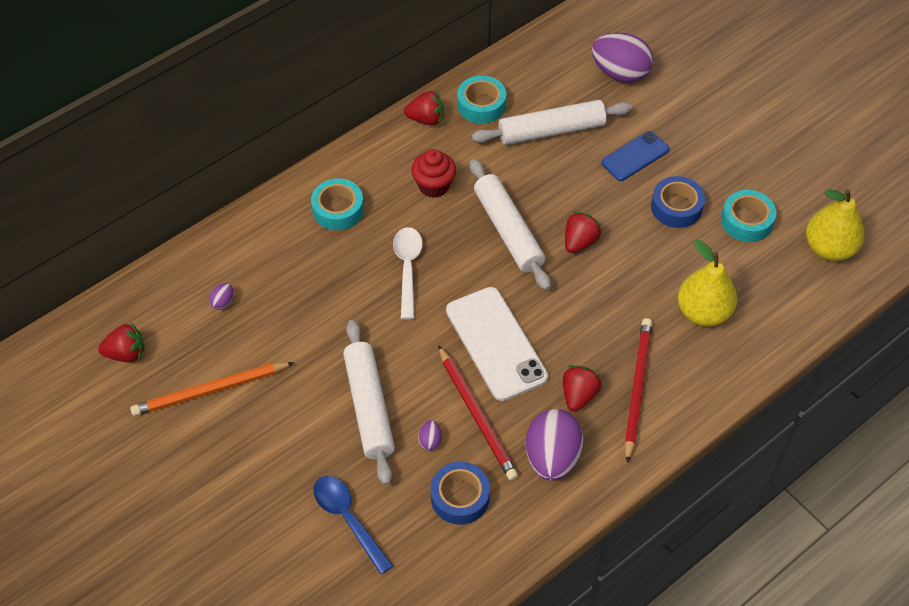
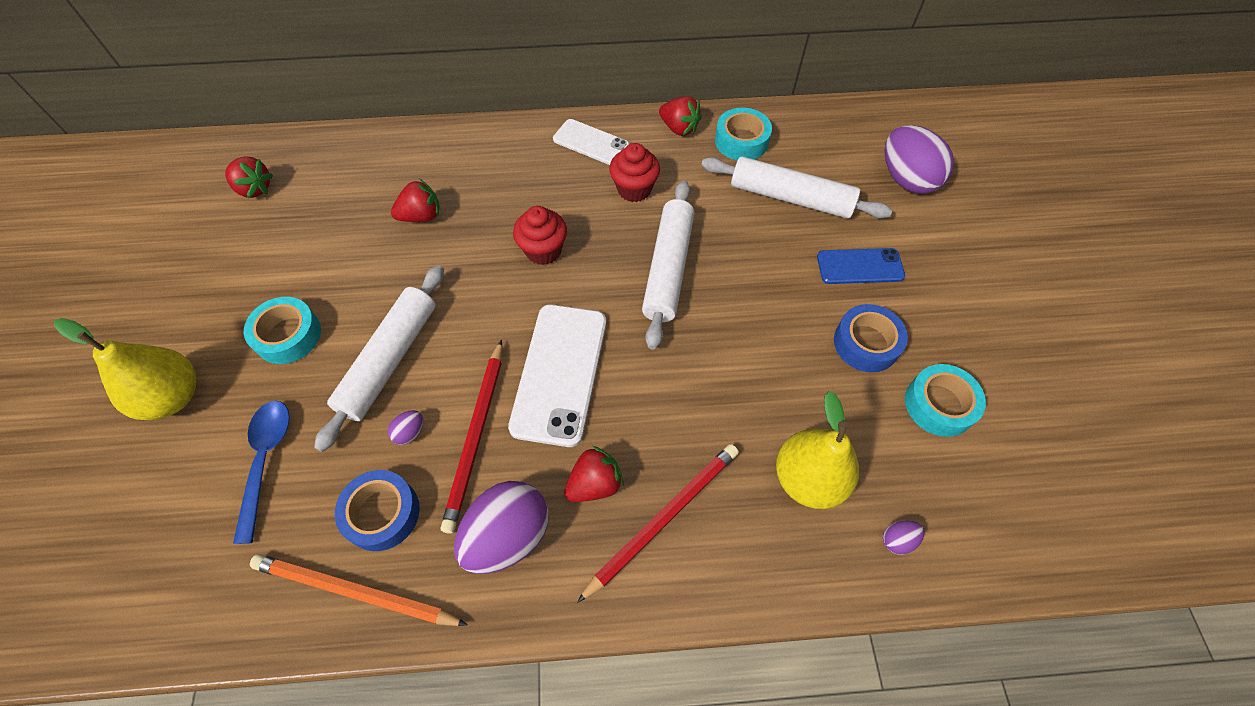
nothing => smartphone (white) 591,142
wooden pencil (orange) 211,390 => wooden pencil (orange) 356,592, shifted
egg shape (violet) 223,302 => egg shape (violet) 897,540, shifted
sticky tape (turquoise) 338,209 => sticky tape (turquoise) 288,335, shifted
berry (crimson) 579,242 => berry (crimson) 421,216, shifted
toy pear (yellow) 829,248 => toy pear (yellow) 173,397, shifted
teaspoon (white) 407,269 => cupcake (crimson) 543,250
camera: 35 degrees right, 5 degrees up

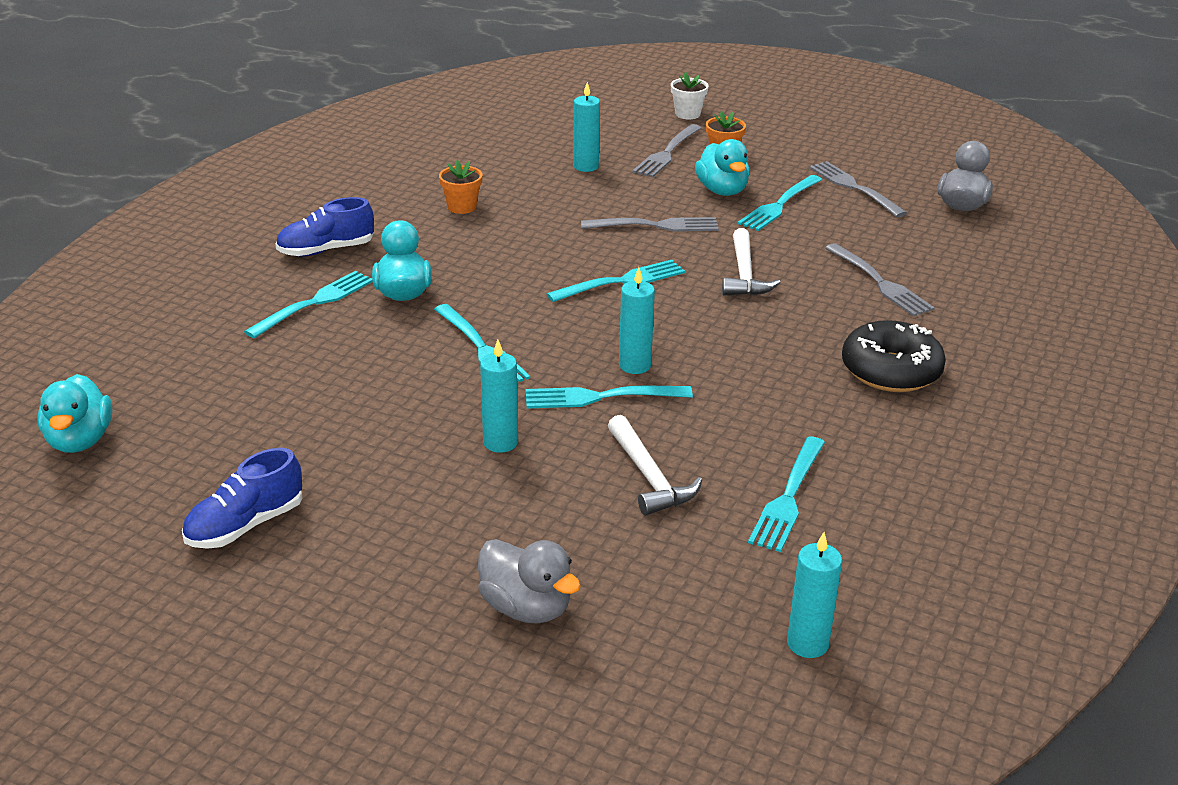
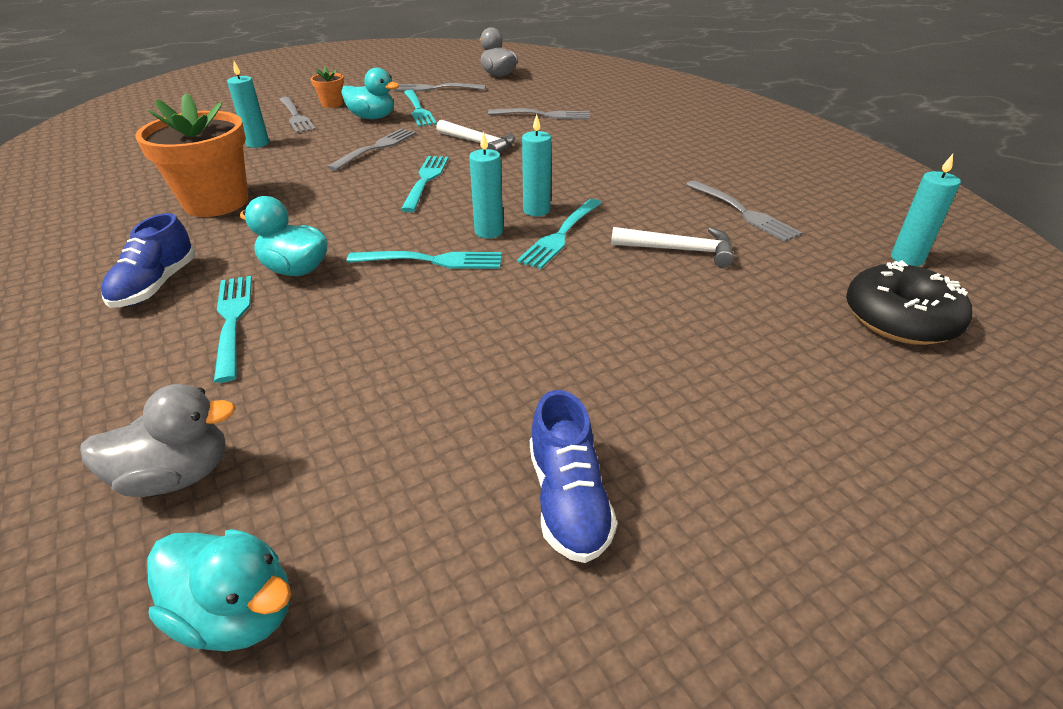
flower pot (white) 687,114 => nothing
toy duck (gray) 526,608 => toy duck (gray) 177,475, shifted
pillar candle (turquoise) 500,442 => pillar candle (turquoise) 489,231, shifted
doughnut (jet-black) 890,371 => doughnut (jet-black) 900,319, shifted
table fork (turquoise) 788,497 => table fork (gray) 743,212
flower pot (orange) 462,207 => flower pot (orange) 216,202, x2.17
camera: 55 degrees left, 5 degrees up

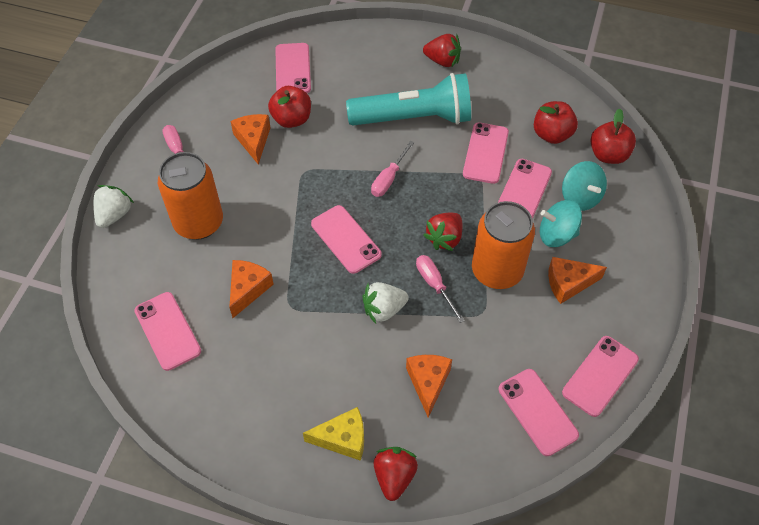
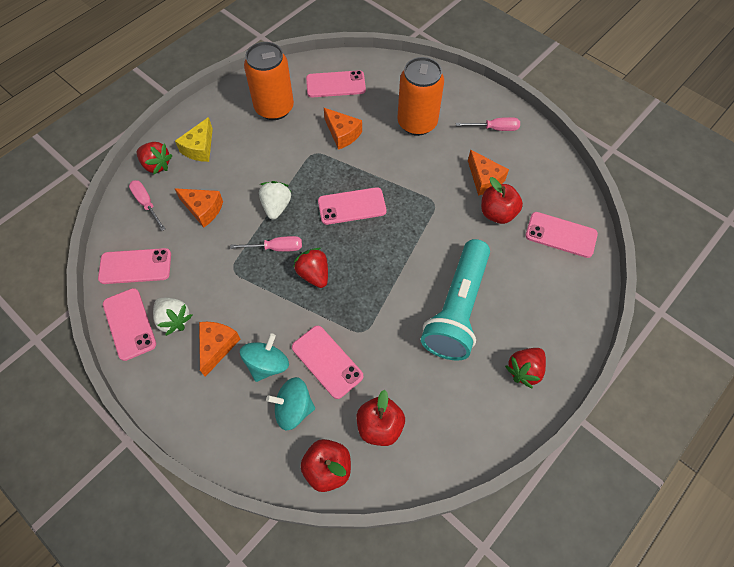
smartphone (rosy) 485,153 => nothing
berry (white) 114,215 => berry (white) 174,320, shifted
screwdriver (rosy) 389,178 => screwdriver (rosy) 146,204, shifted
tin (orange) 497,271 => tin (orange) 274,108, shifted
cheese wedge (orange) 253,140 => cheese wedge (orange) 484,179, 45 degrees clockwise
camera: 115 degrees right, 5 degrees up

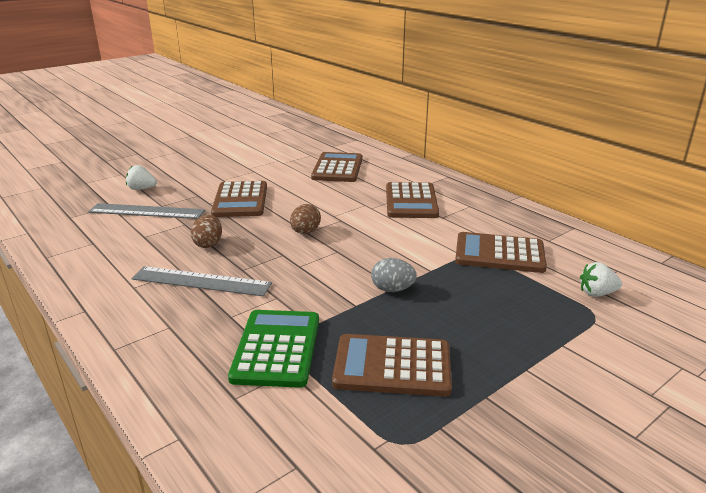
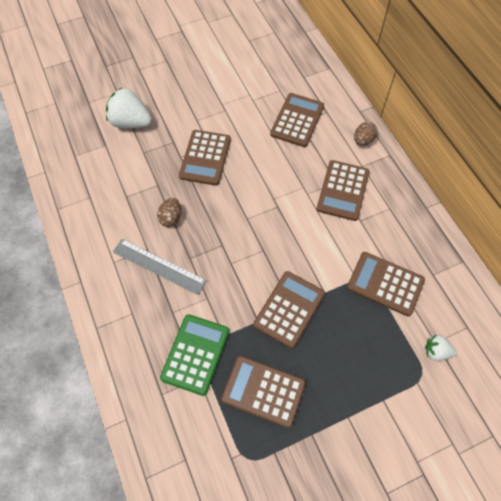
ruler (gray) 147,211 => nothing
egg shape (dark brown) 305,232 => egg shape (dark brown) 363,140, shifted
egg shape (gray) 392,289 => calculator (dark brown) 289,309
berry (white) 142,189 => berry (white) 131,122, x1.85
camera: 15 degrees right, 35 degrees up

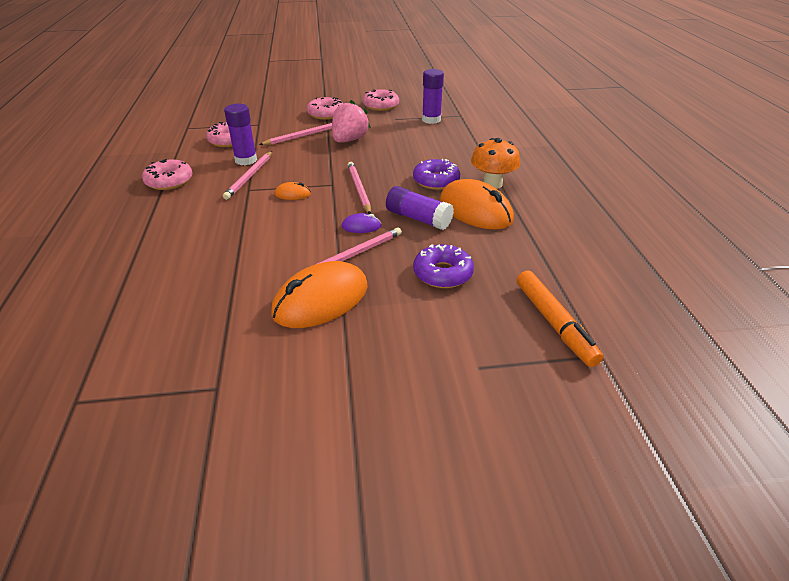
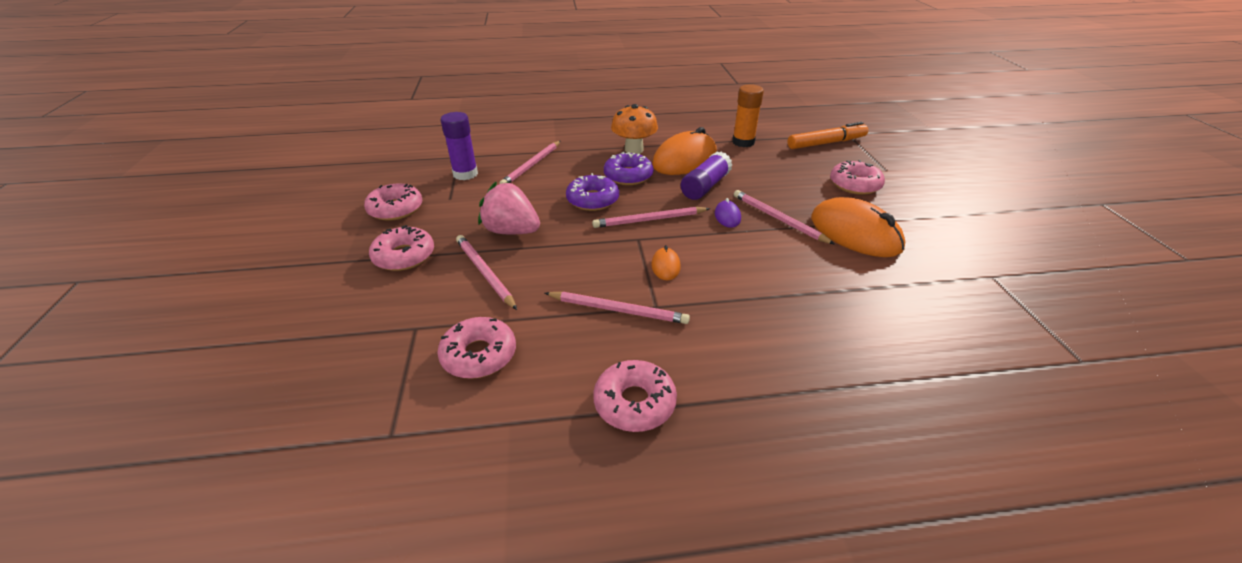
stick of glue (violet) 246,160 => nothing
nothing => wooden pencil (rosy) 532,165
nothing => stick of glue (orange) 743,142
nothing => doughnut (rosy) 854,184
doughnut (violet) 442,273 => doughnut (violet) 592,200, shifted
camera: 90 degrees left, 0 degrees up

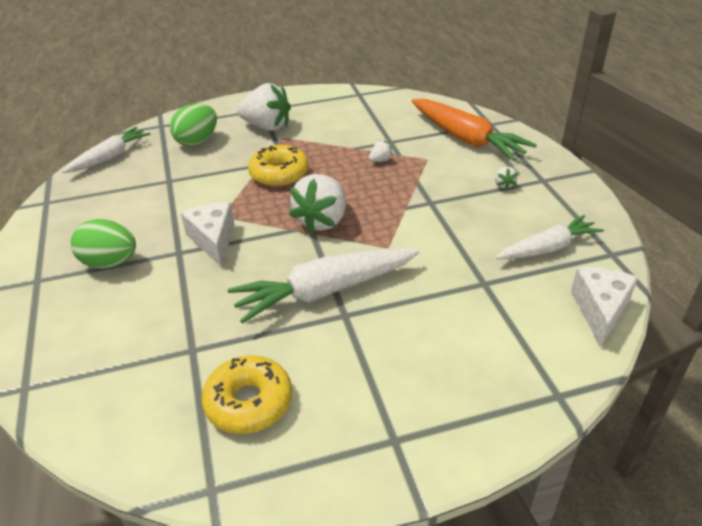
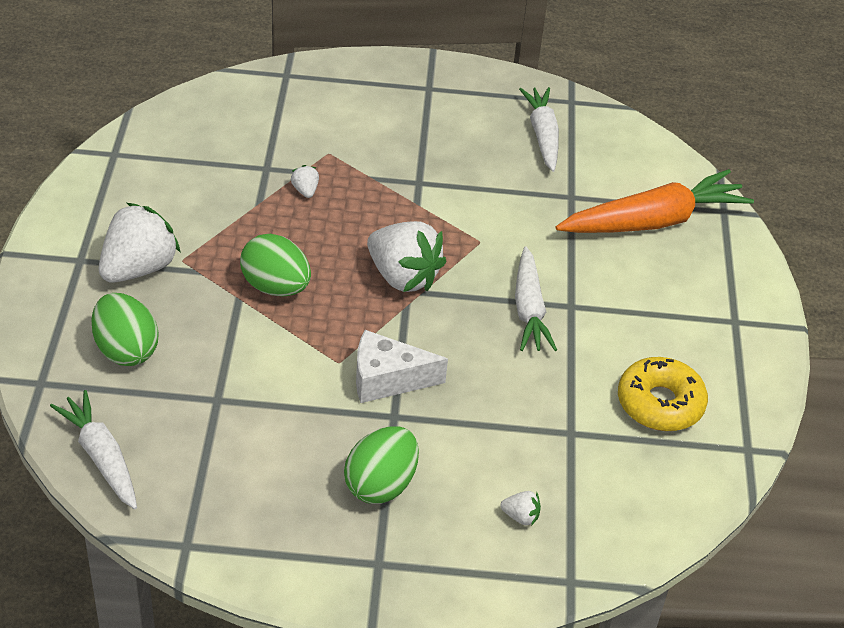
cheese wedge (white) 600,310 => nothing
root vegetable (orange) 466,139 => root vegetable (orange) 653,221, shifted
berry (white) 503,185 => berry (white) 520,516, shifted
doughnut (yellow) 279,174 => egg shape (emerald) 276,287
root vegetable (white) 325,291 => root vegetable (white) 529,309, x0.65
camera: 75 degrees left, 5 degrees up

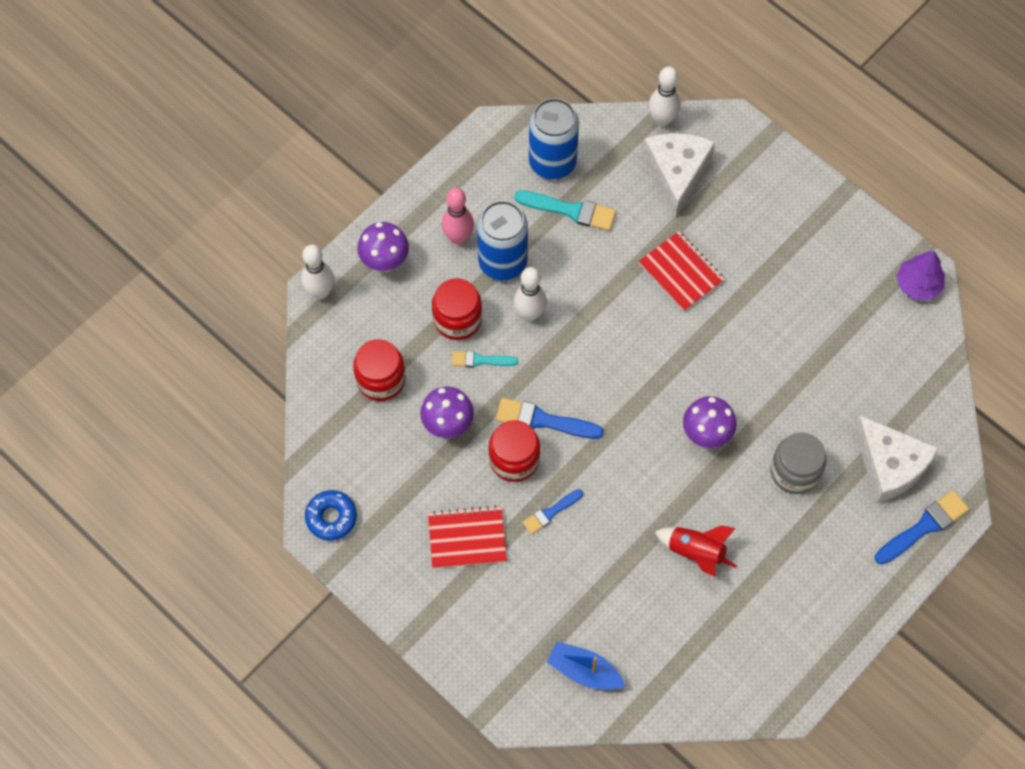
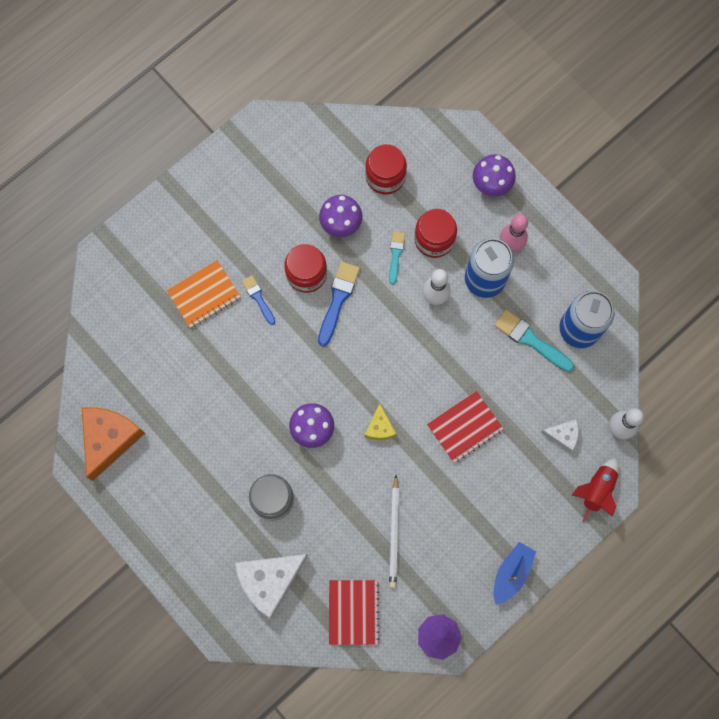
bowling pin (white) 320,292 => nothing
doughnut (blue) 331,517 => nothing
paint brush (blue) 924,526 => nothing
nothing => cheese wedge (orange) 109,439
nothing => exercise book (orange) 204,295
nothing => cheese wedge (yellow) 380,427
nothing => wooden pencil (white) 394,533
exercise book (crimson) 467,538 => exercise book (crimson) 353,612, shifted
sailboat (blue) 584,671 => sailboat (blue) 511,573, shifted
toy rocket (crimson) 695,552 => toy rocket (crimson) 596,490, shifted
paint brush (turquoise) 570,210 => paint brush (turquoise) 530,340, 105 degrees clockwise
cheese wedge (white) 676,173 => cheese wedge (white) 563,435, x0.51
camera: 95 degrees right, 10 degrees up

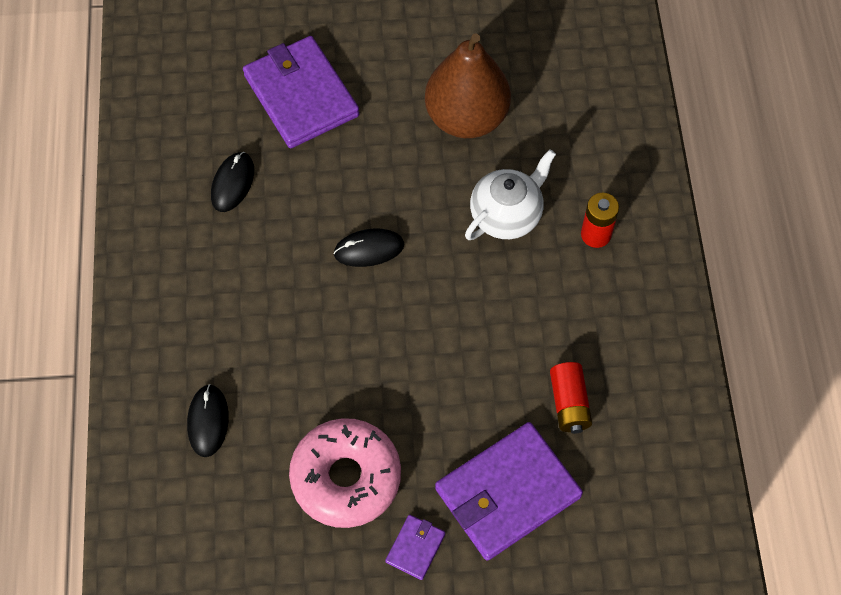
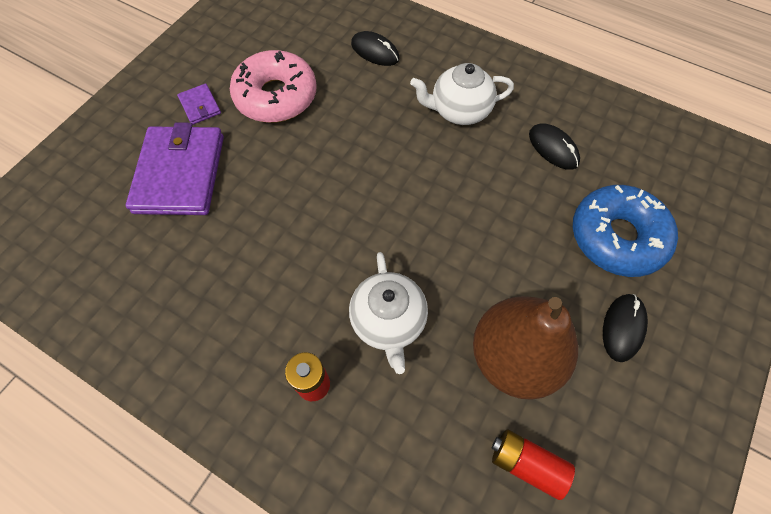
nothing => china teapot (white) 459,111
PC mouse (jet-black) 369,249 => PC mouse (jet-black) 623,328, shifted
power cell (crimson) 569,403 => power cell (crimson) 526,463, shifted
billfold (violet) 301,95 => doughnut (blue) 617,237
camera: 125 degrees right, 0 degrees up

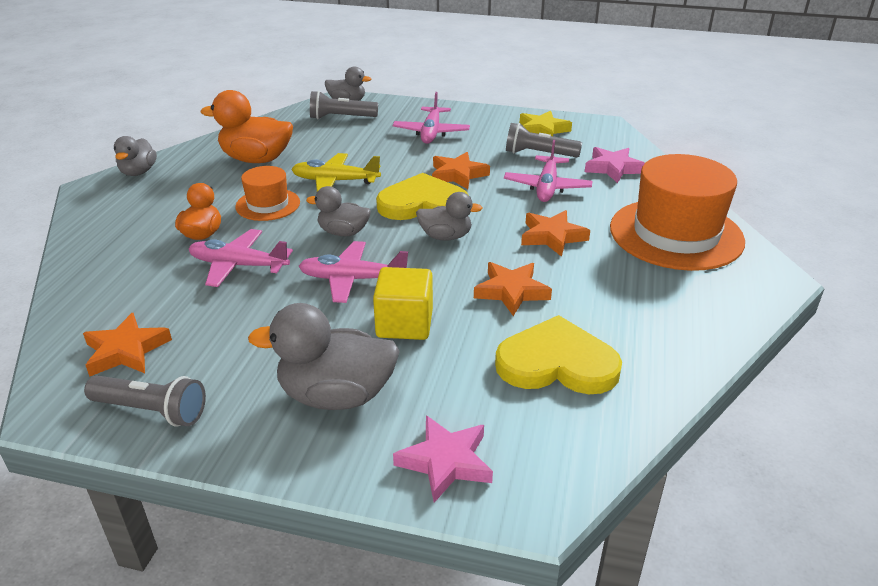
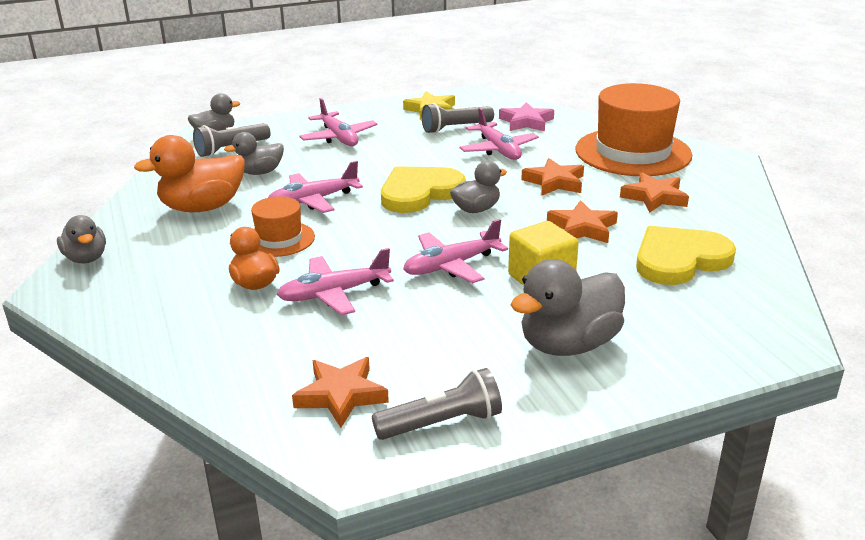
five-pointed star (rosy) 445,462 => nothing
toy duck (gray) 343,232 => toy duck (gray) 259,172, shifted
five-pointed star (orange) 458,175 => five-pointed star (orange) 654,197, shifted
plane (yellow) 335,181 => plane (rosy) 313,201
camera: 35 degrees left, 5 degrees down

